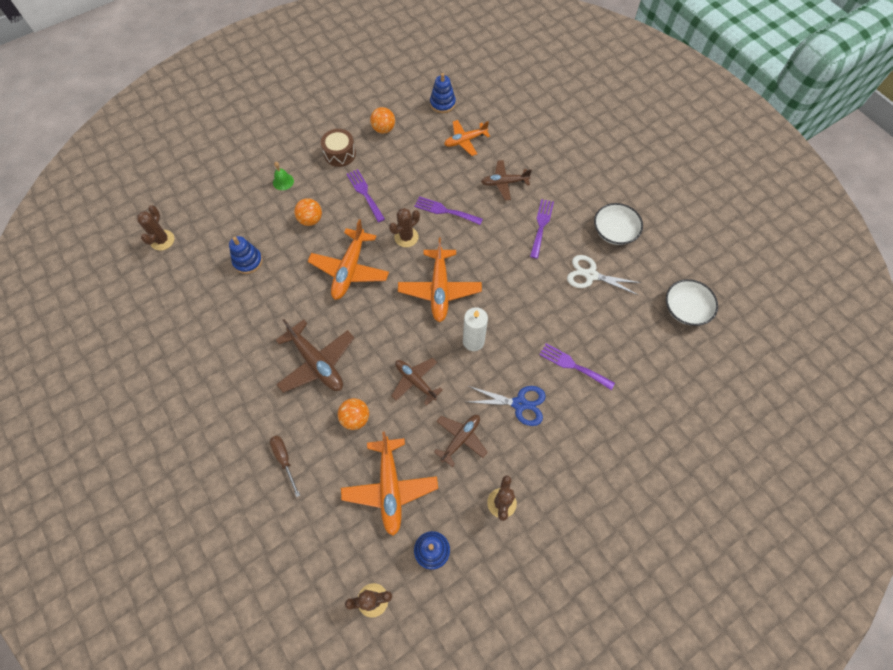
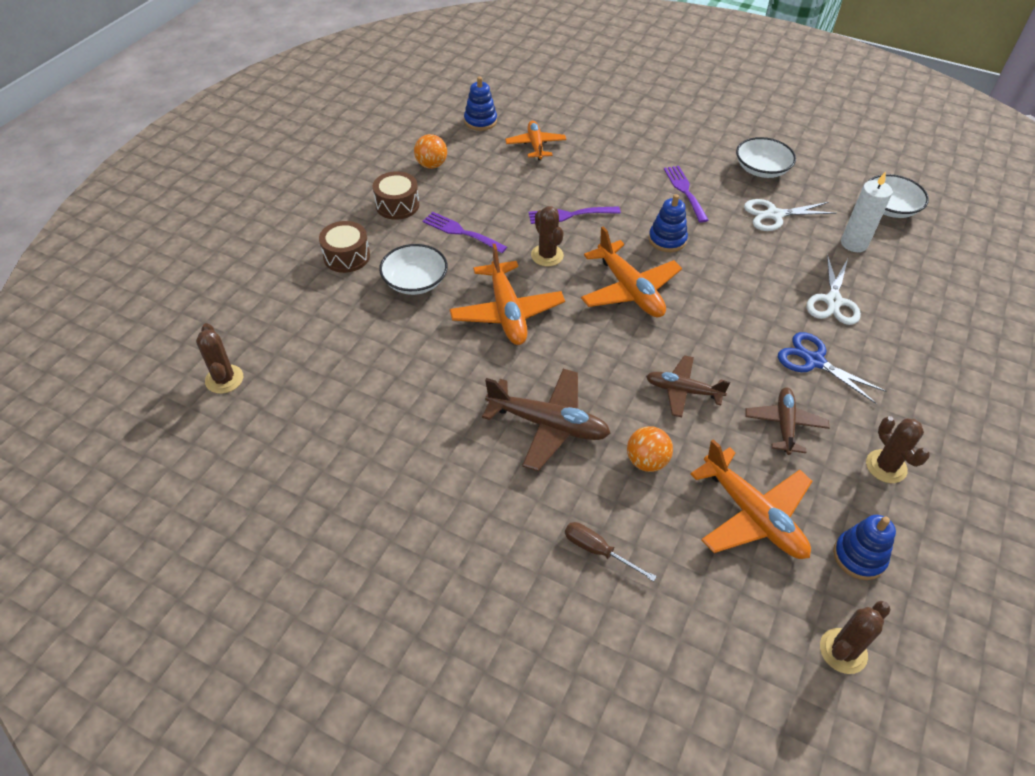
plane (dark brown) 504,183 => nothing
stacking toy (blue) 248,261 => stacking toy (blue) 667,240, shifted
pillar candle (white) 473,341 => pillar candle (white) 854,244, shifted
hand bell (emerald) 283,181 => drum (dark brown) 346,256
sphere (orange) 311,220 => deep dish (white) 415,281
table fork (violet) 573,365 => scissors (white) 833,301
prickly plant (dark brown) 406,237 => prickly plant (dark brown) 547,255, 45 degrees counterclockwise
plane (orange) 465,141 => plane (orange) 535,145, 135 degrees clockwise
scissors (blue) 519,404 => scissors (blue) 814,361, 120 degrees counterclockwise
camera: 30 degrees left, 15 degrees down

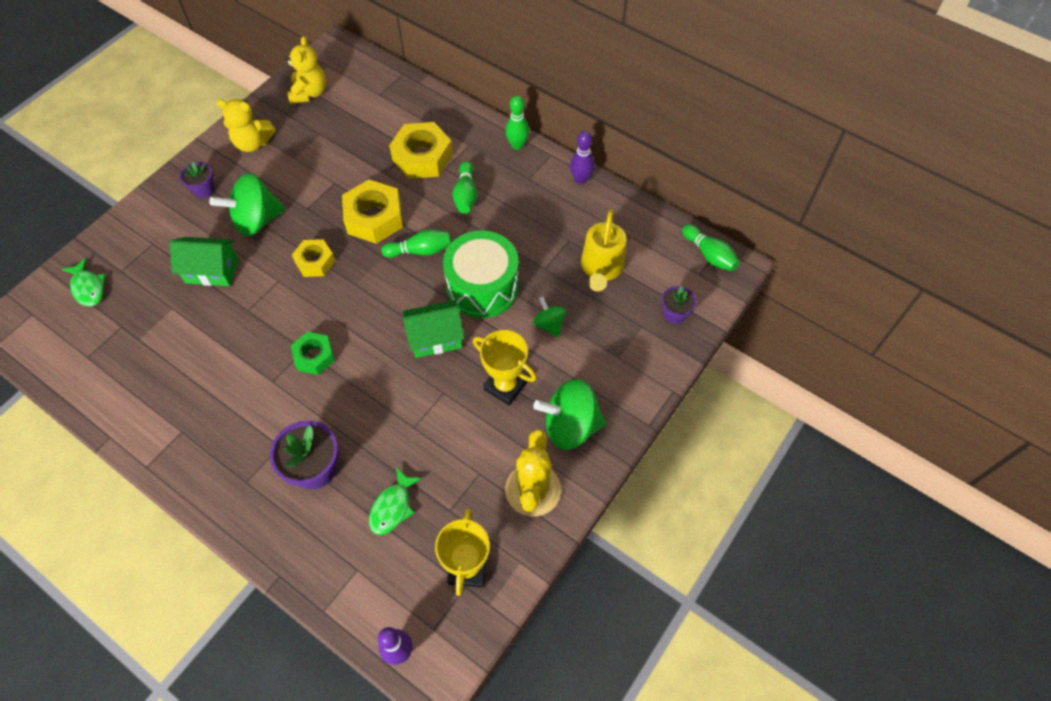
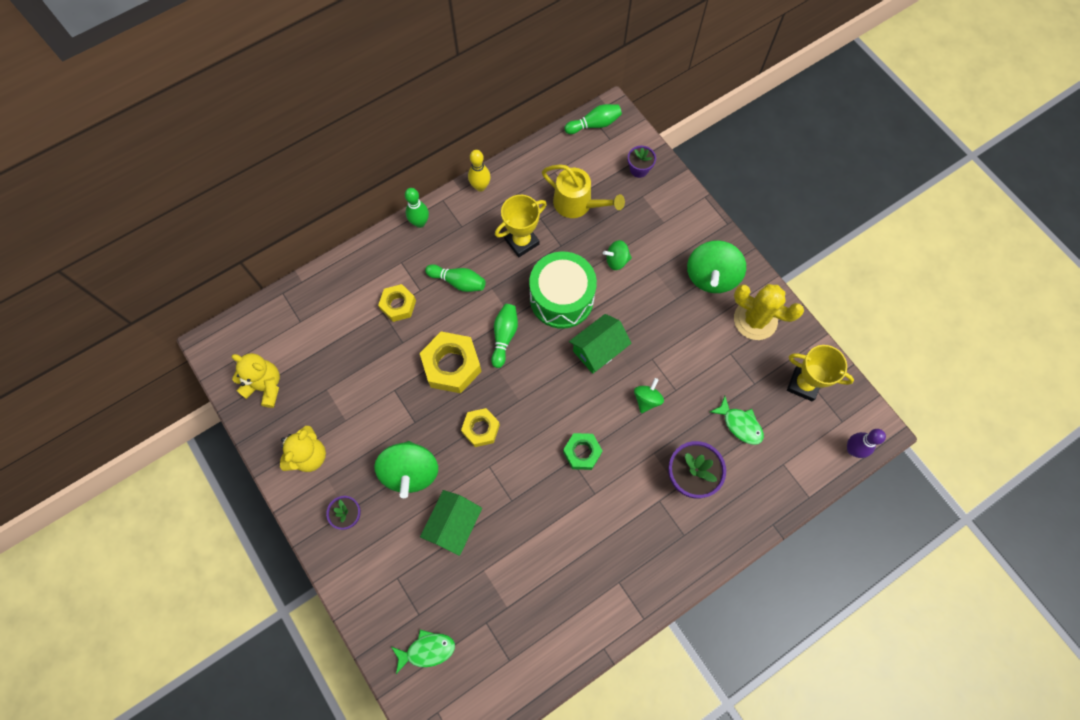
nothing => spinning top (emerald) 647,399
trophy (yellow) 505,386 => trophy (yellow) 521,241, shifted
bowling pin (violet) 581,179 => bowling pin (yellow) 480,186
house (emerald) 435,338 => house (emerald) 598,350, 45 degrees clockwise
nut (yellow) 422,157 => nut (yellow) 398,305, x0.61
camera: 70 degrees left, 10 degrees up

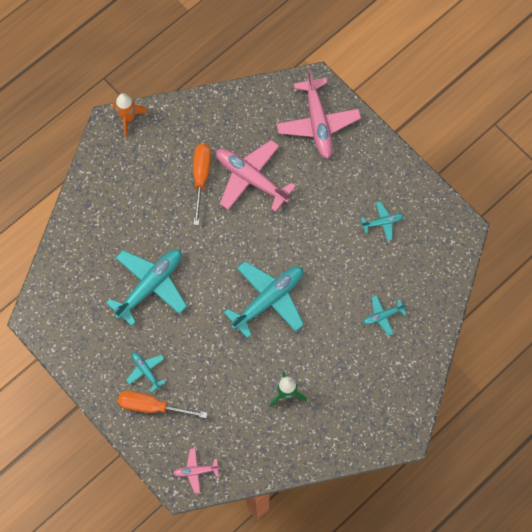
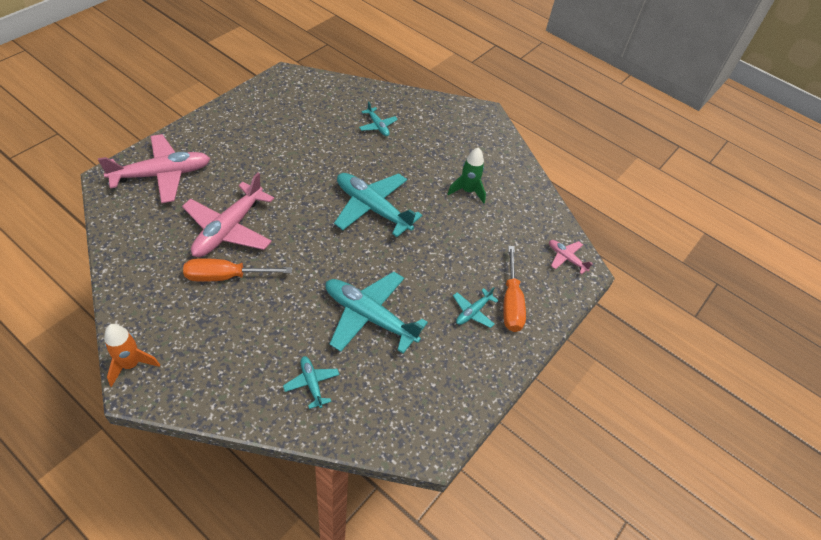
plane (turquoise) 382,222 => plane (turquoise) 311,383, shifted
plane (rosy) 196,471 => plane (rosy) 566,258, 150 degrees clockwise
camera: 105 degrees left, 20 degrees down

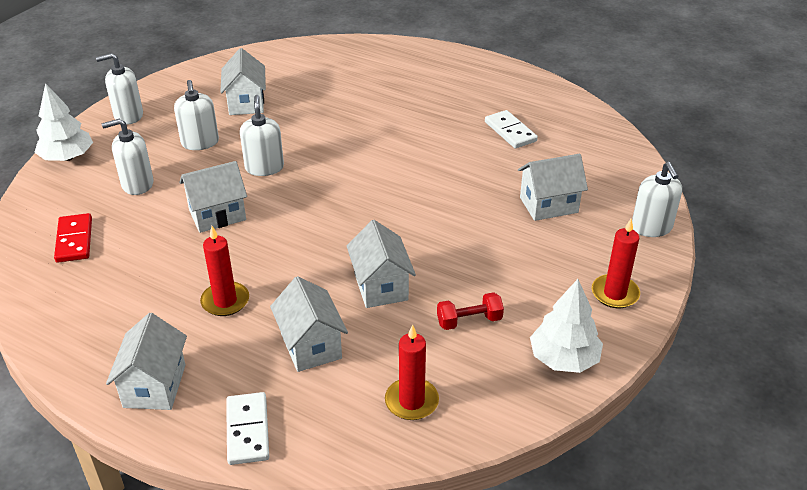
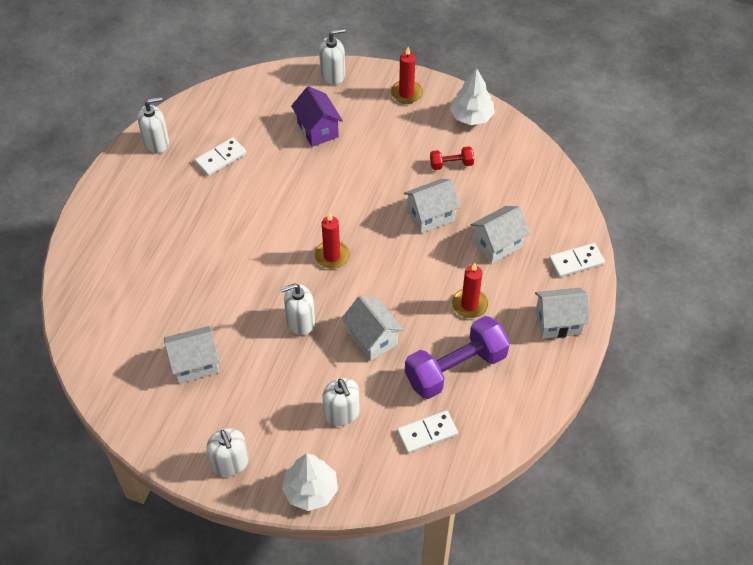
nothing => hand weight (violet) 455,368
soap pump (white) 200,142 => soap pump (white) 156,142, shifted
pillar candle (crimson) 411,401 => pillar candle (crimson) 332,256, shifted
domino piece (crimson) 74,240 => domino piece (white) 427,433
house (white) 548,205 => house (violet) 317,130
hand weight (crimson) 469,321 => hand weight (crimson) 451,164, 75 degrees counterclockwise
camera: 100 degrees left, 15 degrees up

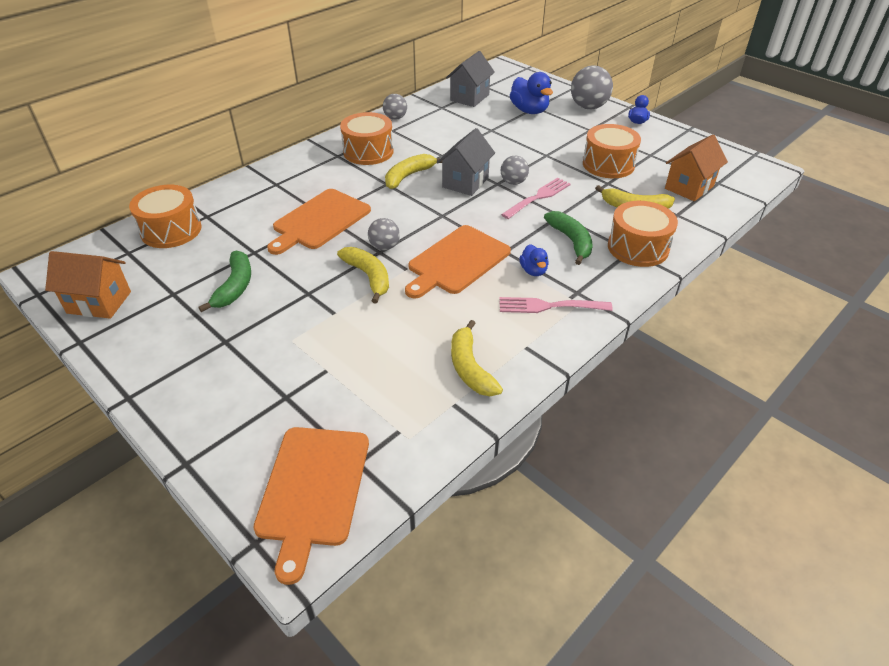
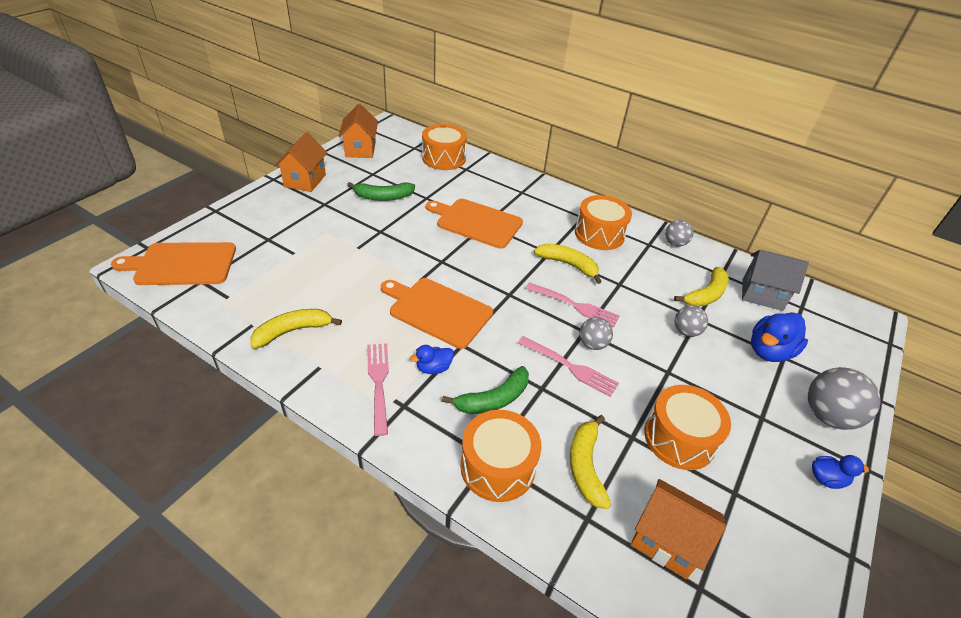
nothing => house (orange) 305,180
toy banana (yellow) 368,277 => toy banana (yellow) 706,295, shifted
sphere (gray) 384,247 => sphere (gray) 686,331, shifted
house (gray) 465,182 => table fork (rosy) 575,306
camera: 75 degrees right, 0 degrees up

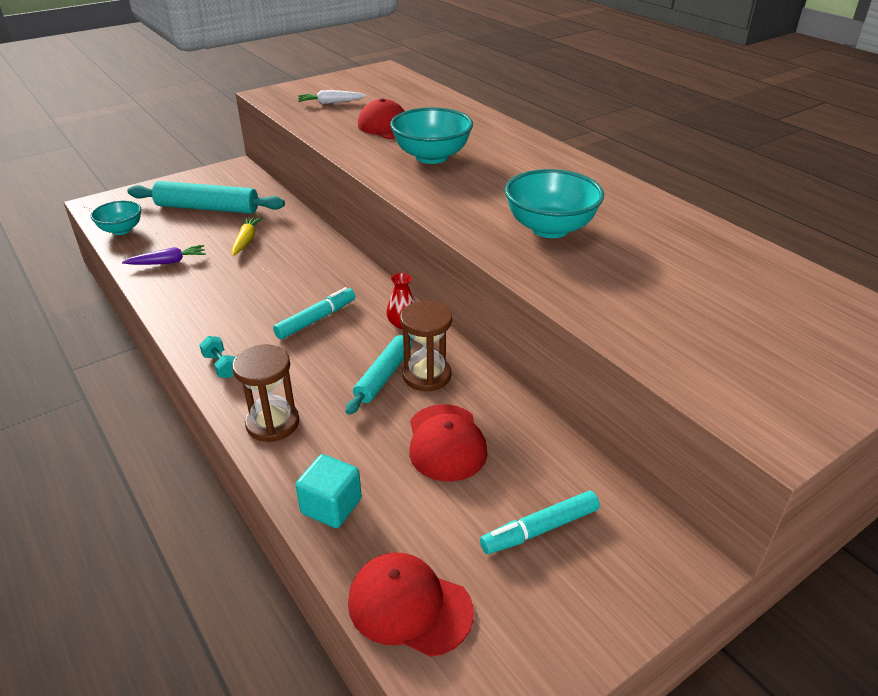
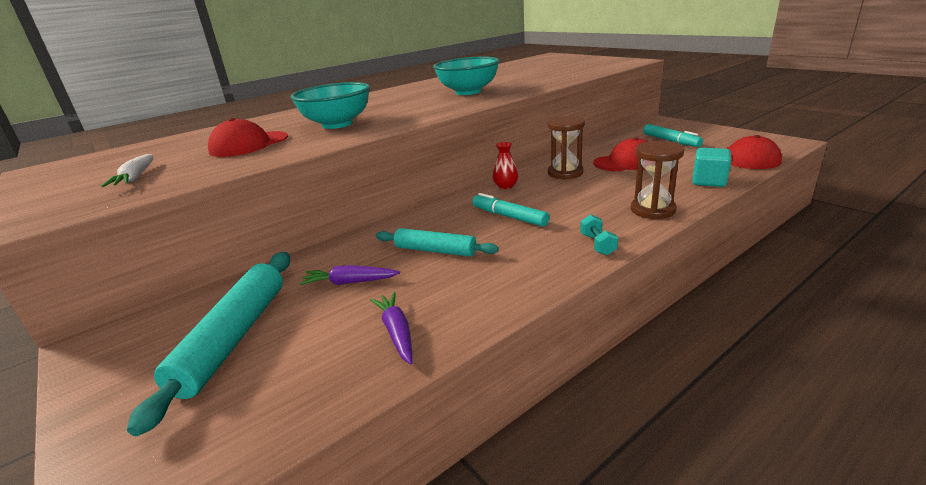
deep dish (turquoise) 121,230 => nothing
dough roller (turquoise) 384,376 => dough roller (turquoise) 435,250, shifted
root vegetable (yellow) 246,240 => root vegetable (violet) 350,282
hand weight (turquoise) 221,366 => hand weight (turquoise) 597,245, 60 degrees counterclockwise
camera: 90 degrees left, 10 degrees down

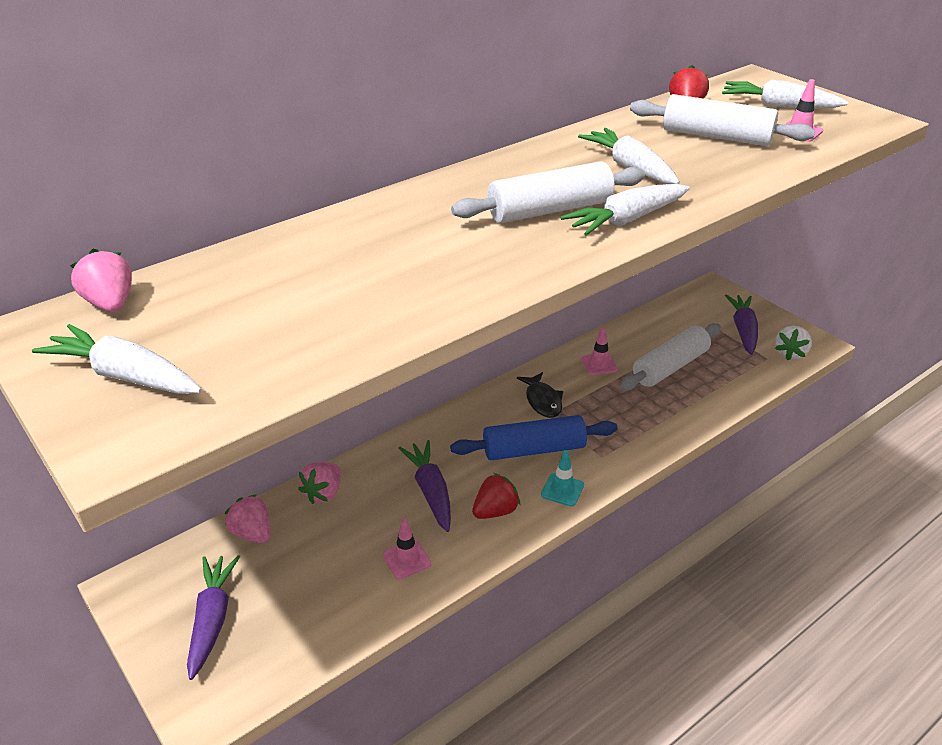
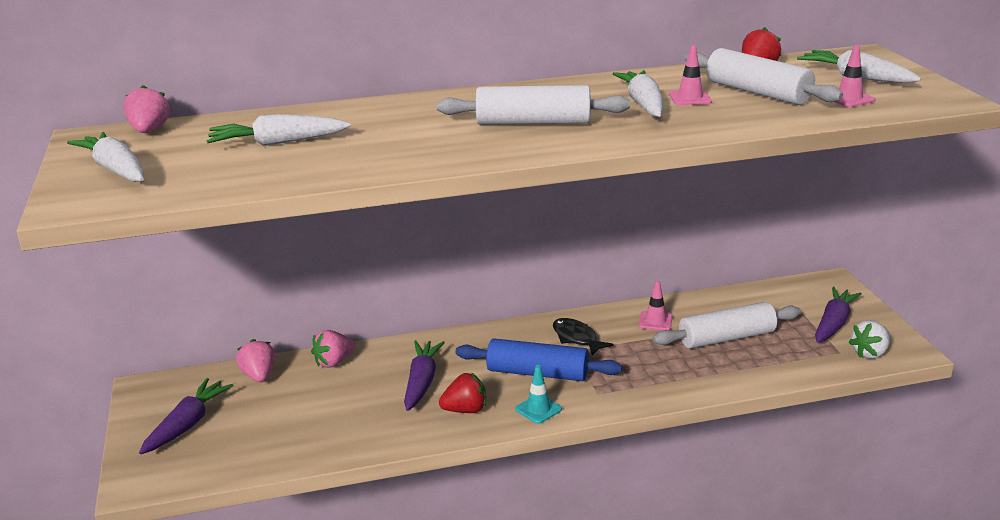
traffic cone (rosy) 406,559 => traffic cone (rosy) 690,98, shifted
root vegetable (white) 626,220 => root vegetable (white) 277,143, shifted
fish figure (jet-black) 542,401 => fish figure (jet-black) 576,338, 135 degrees clockwise
camera: 25 degrees right, 10 degrees down

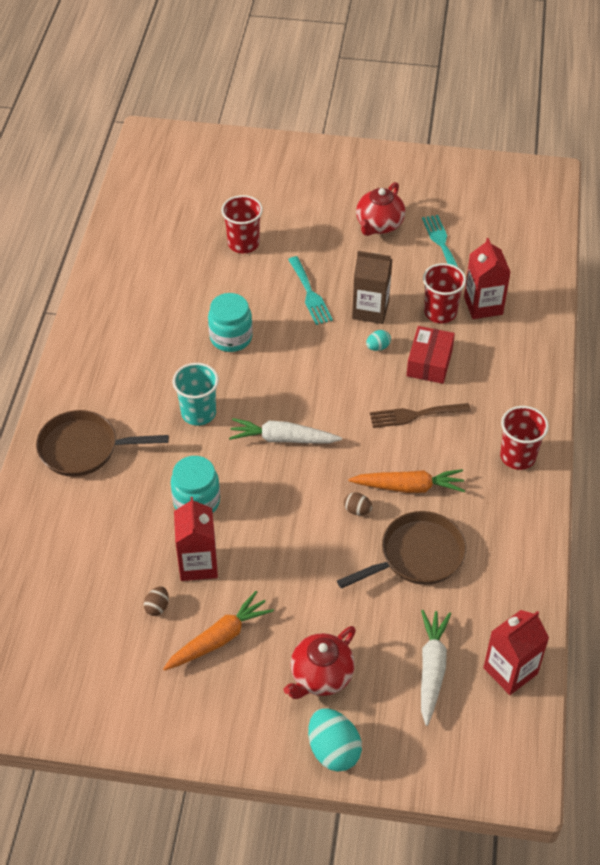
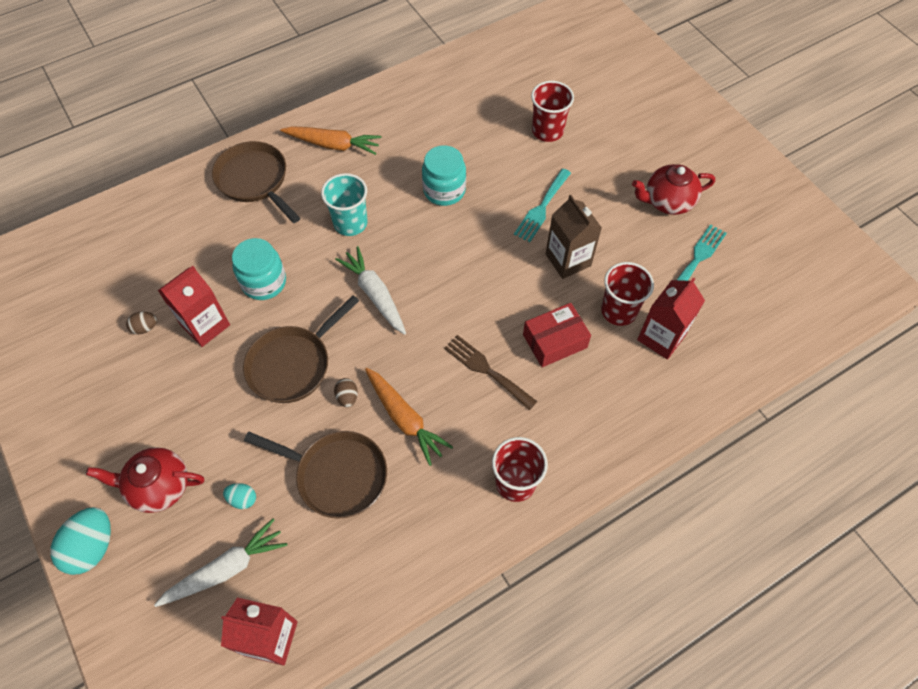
nothing => skillet (dark brown) 293,364
root vegetable (orange) 219,638 => root vegetable (orange) 333,145, shifted
egg shape (turquoise) 378,347 => egg shape (turquoise) 243,499, shifted
camera: 50 degrees right, 10 degrees up

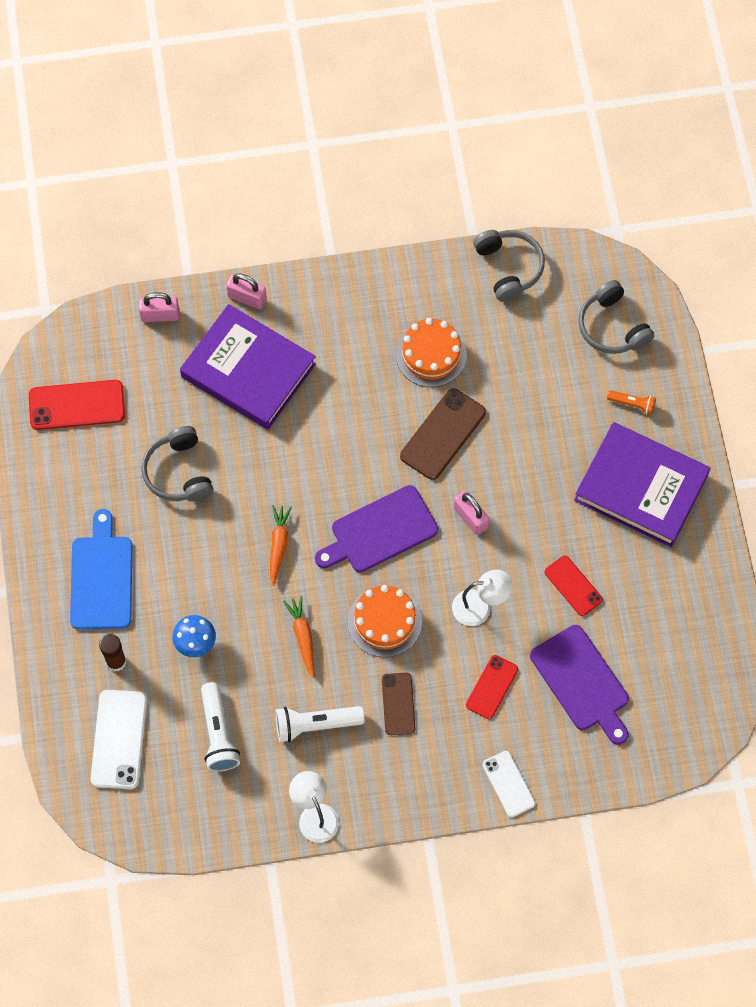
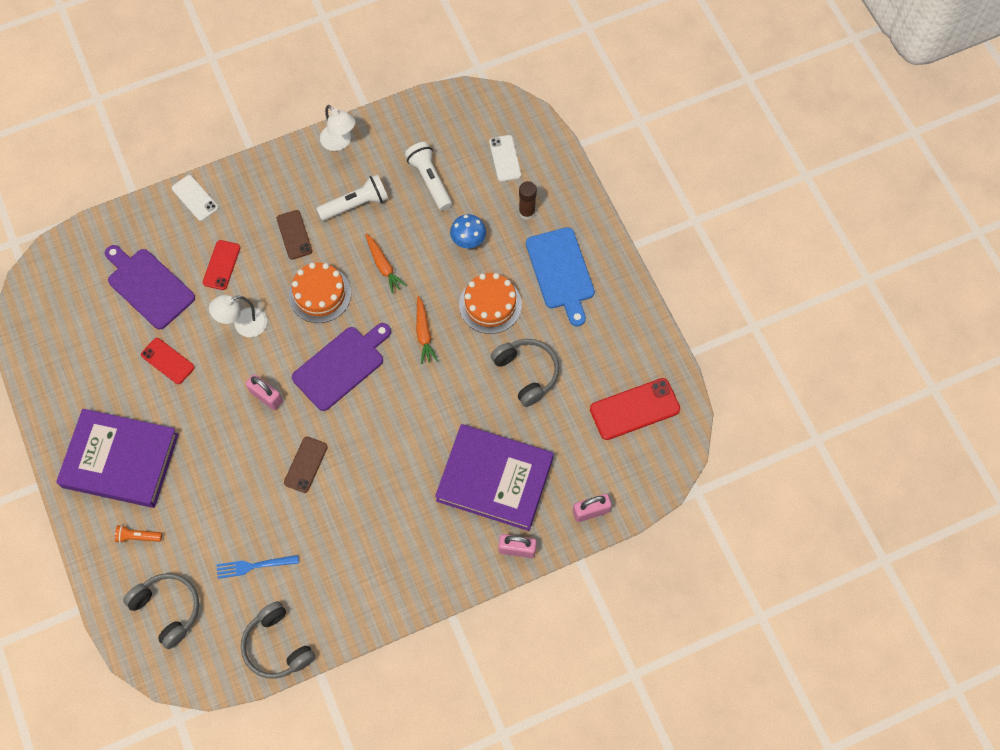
nothing => table fork (blue) 253,566
gateau (orange) 431,354 => gateau (orange) 490,304, shifted
smartphone (white) 118,739 => smartphone (white) 505,158, x0.64
smartphone (dark brown) 443,434 => smartphone (dark brown) 305,464, x0.64
camera: 165 degrees right, 0 degrees up

